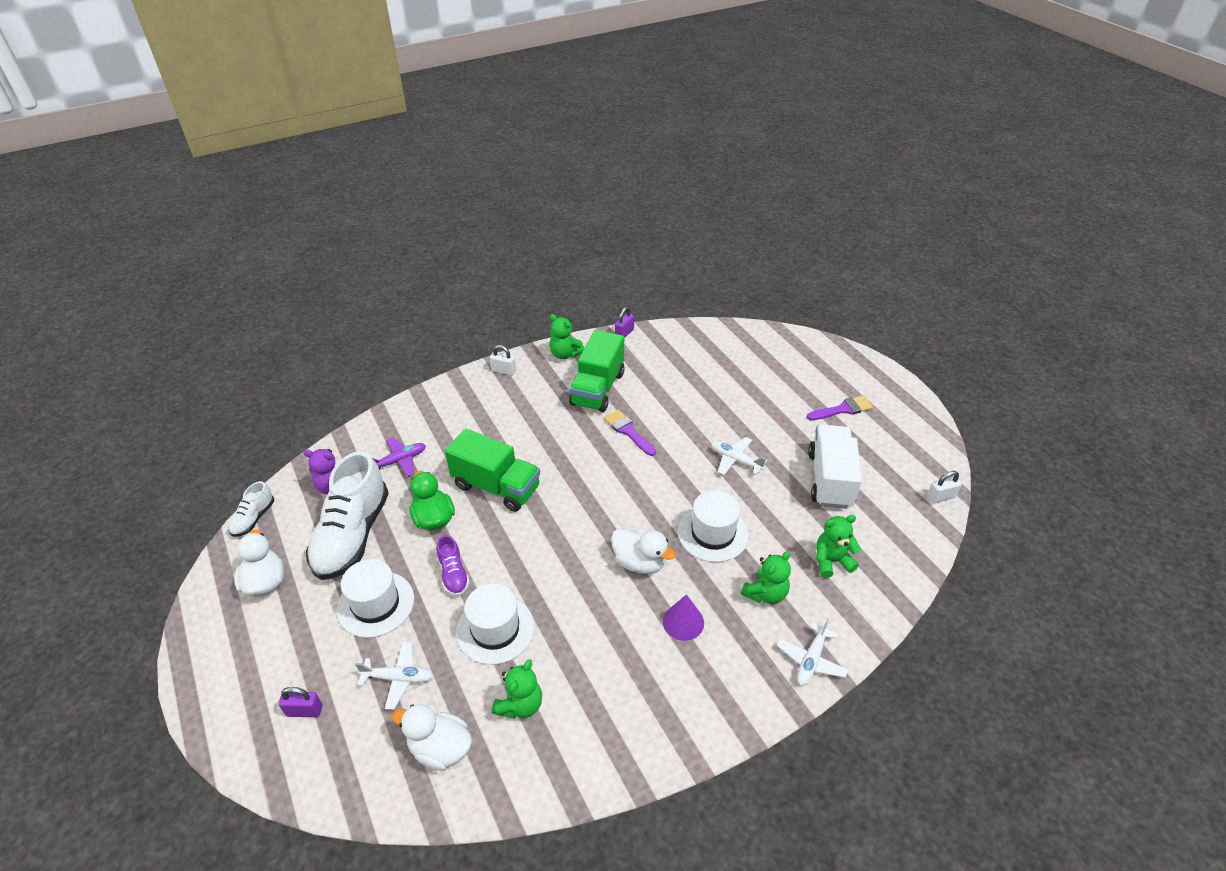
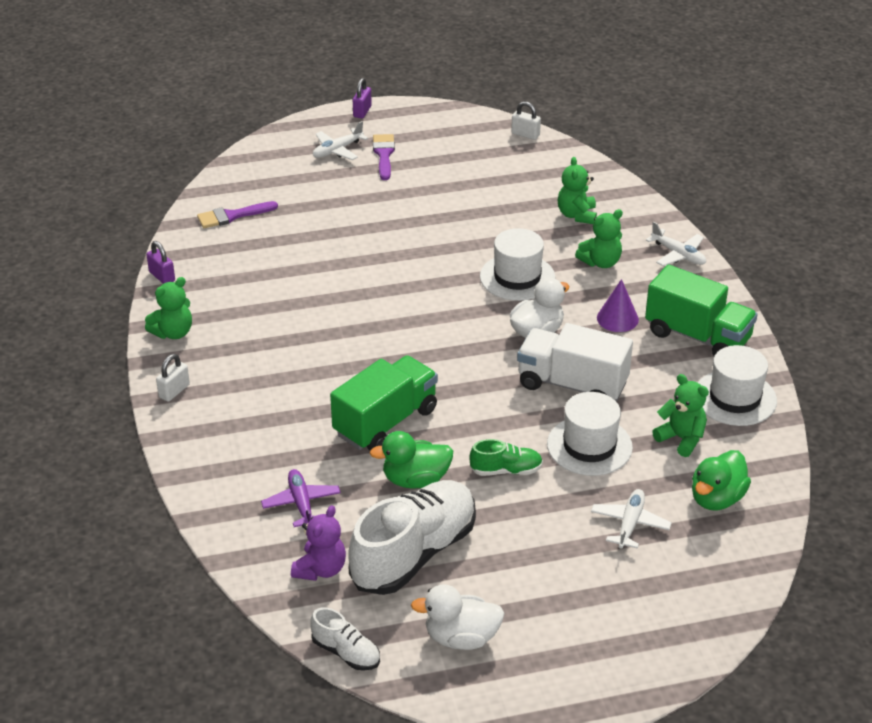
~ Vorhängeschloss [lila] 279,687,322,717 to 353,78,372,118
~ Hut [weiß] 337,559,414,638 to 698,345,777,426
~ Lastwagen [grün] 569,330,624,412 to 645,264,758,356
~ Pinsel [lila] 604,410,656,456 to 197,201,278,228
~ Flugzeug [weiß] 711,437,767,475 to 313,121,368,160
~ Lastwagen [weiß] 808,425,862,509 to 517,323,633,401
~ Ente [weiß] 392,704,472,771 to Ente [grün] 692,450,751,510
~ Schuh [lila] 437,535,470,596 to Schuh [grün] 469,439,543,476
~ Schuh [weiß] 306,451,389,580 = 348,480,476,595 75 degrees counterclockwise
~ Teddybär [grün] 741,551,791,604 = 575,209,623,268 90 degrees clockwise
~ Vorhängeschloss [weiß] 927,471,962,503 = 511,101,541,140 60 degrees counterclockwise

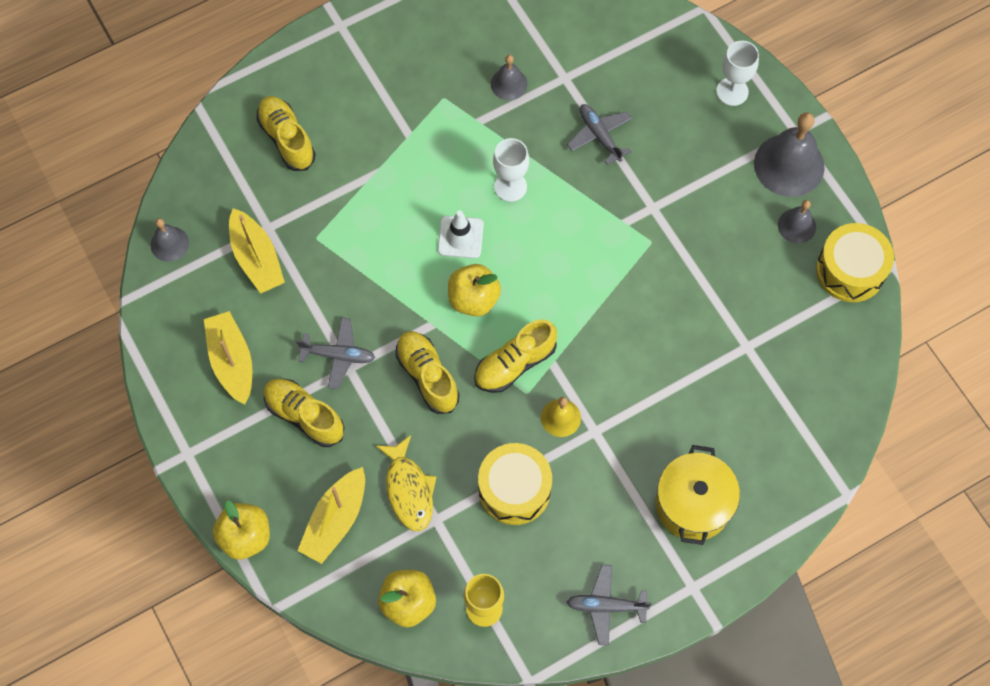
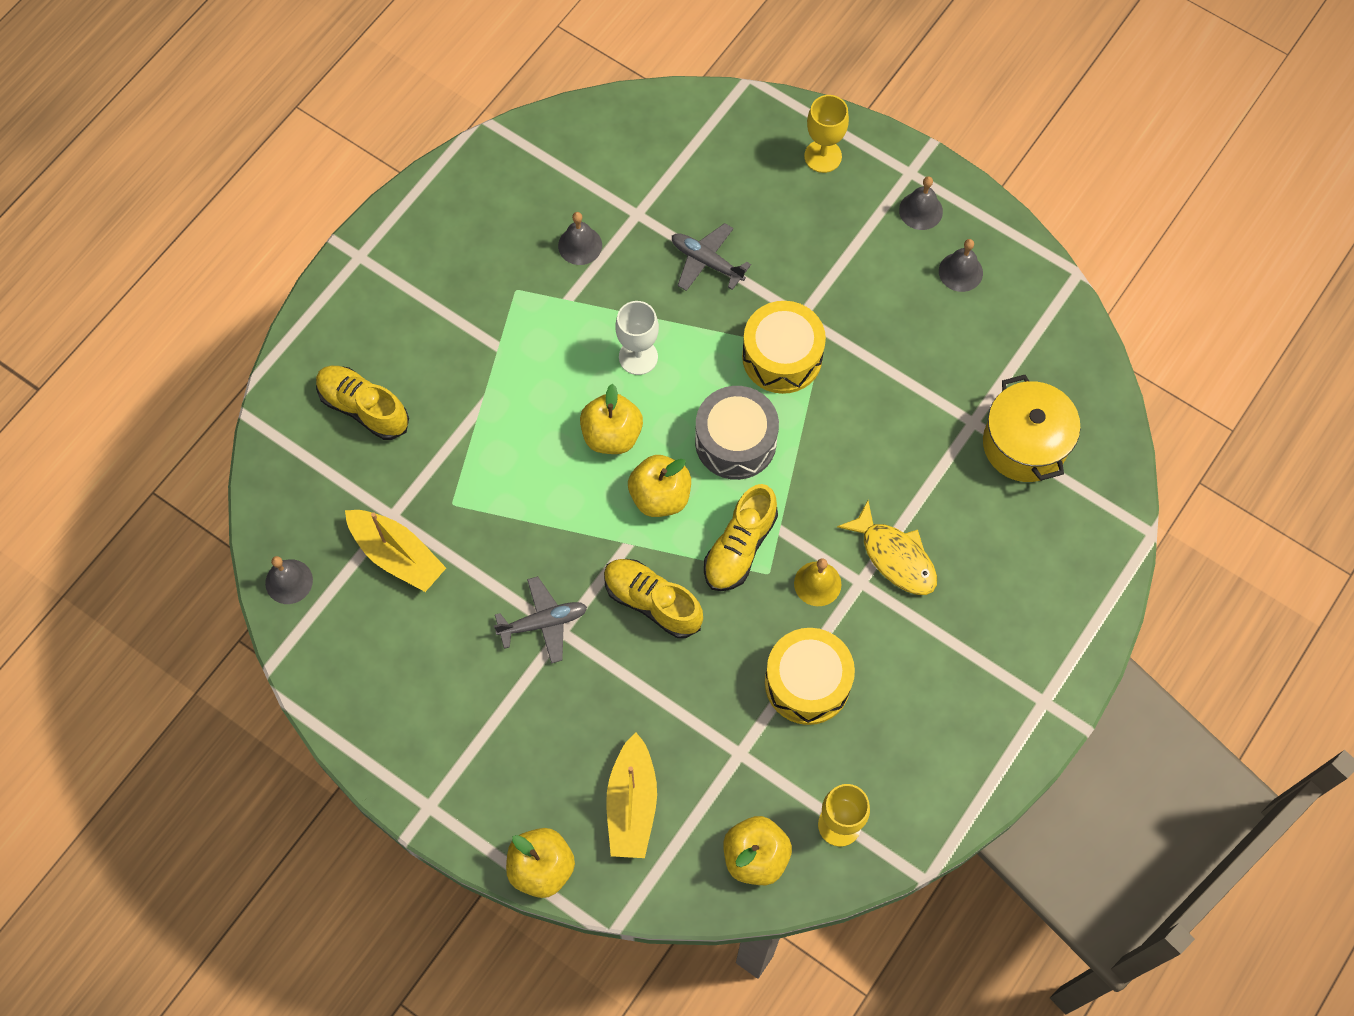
- Boot [gelb] 204,311,252,405
- Schuh [gelb] 264,379,345,447
- Flugzeug [grau] 567,565,651,646
+ Trommel [grau] 695,386,779,480
~ Fisch [gelb] 375,435,437,531 to 837,500,937,595
~ Kochtopf [gelb] 655,445,740,545 to 983,375,1081,482
~ Trommel [gelb] 816,223,894,302 to 742,301,826,394
~ Leitkegel [weiß] 438,210,484,258 to Apfel [gelb] 580,384,643,454
~ Kelch [weiß] 716,41,759,106 to Kelch [gelb] 804,95,849,173
~ Glocke [grau] 754,112,825,197 = 899,176,943,230 x0.54

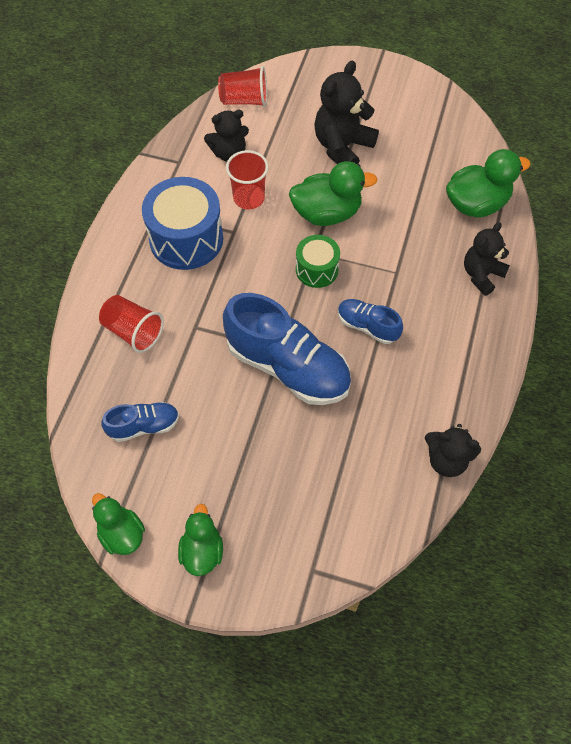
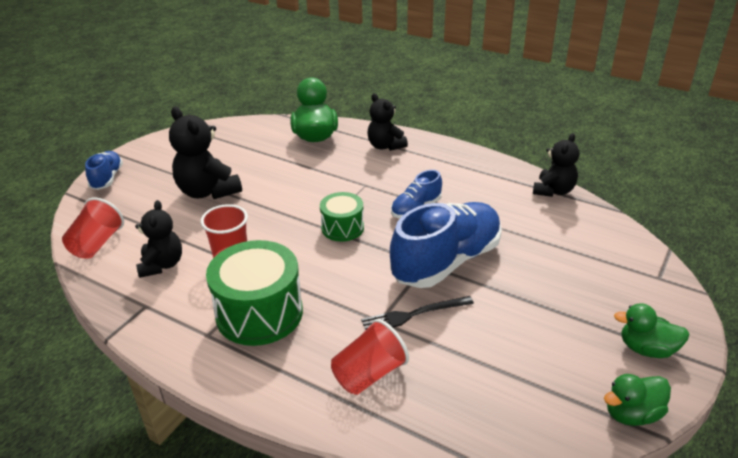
- Ente [grün] 289,161,378,226
+ Gabel [schwarz] 361,296,474,330
~ Schuh [blau] 101,402,179,442 to 85,151,123,190
~ Trommel [blau] 142,177,223,270 to Trommel [grün] 206,240,303,346

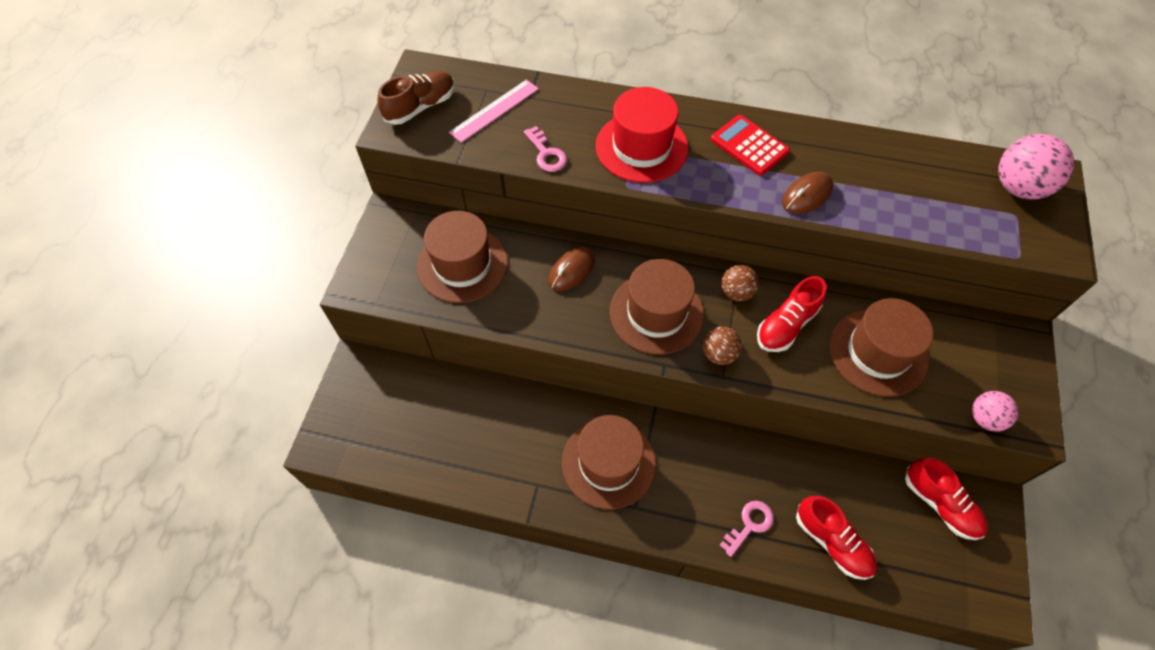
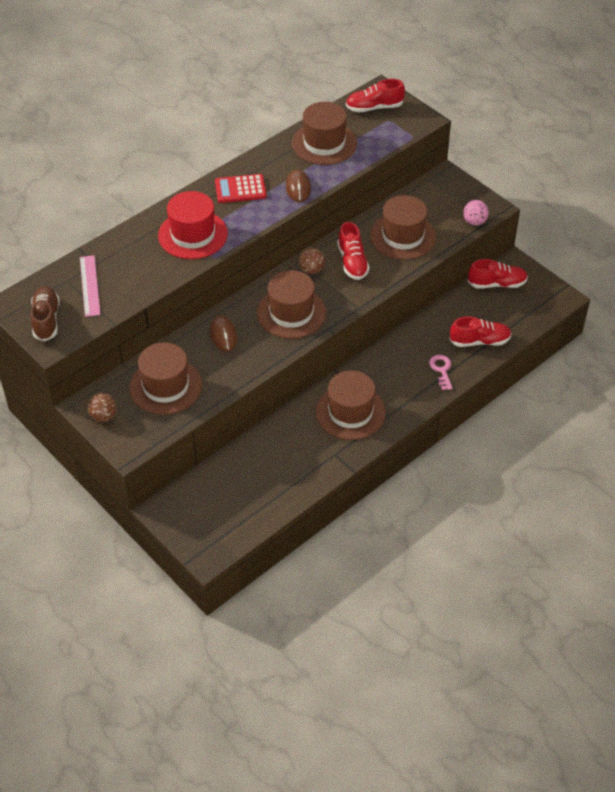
- Schlüssel [rosa] 524,126,567,172
+ Hut [braun] 292,102,357,165
~ Ball [braun] 703,326,742,365 to 88,393,117,422
~ Ball [rosa] 998,134,1074,199 to Schuh [rot] 346,79,405,113

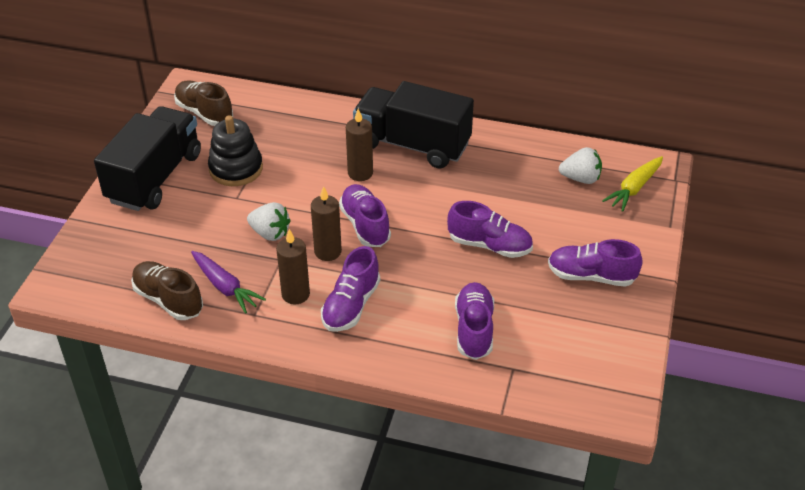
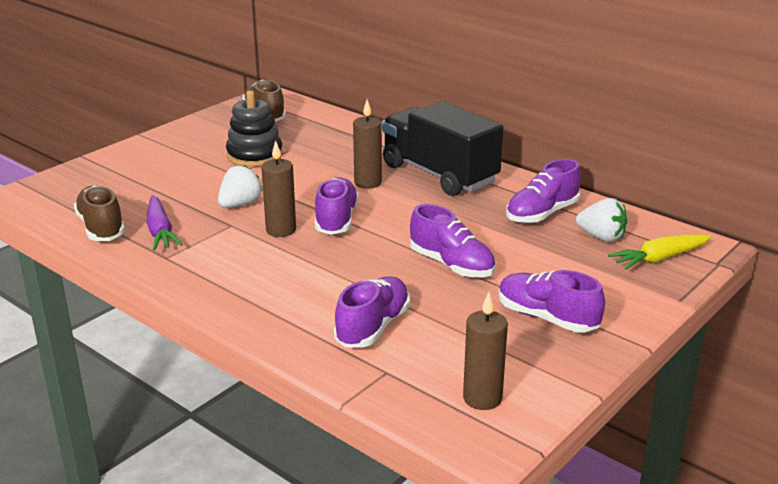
- Lastwagen [schwarz] 94,106,201,211
~ Kerze [braun] 276,229,310,304 to 463,292,508,410
~ Schuh [lila] 321,246,380,332 to 506,159,581,224
~ Erdbeere [weiß] 247,202,291,241 = 218,165,263,208 105 degrees counterclockwise

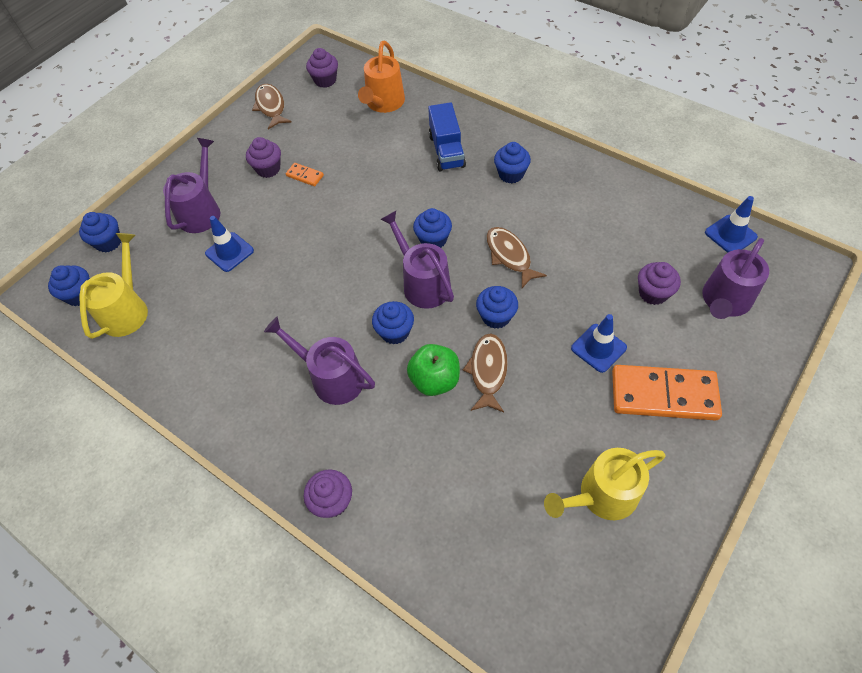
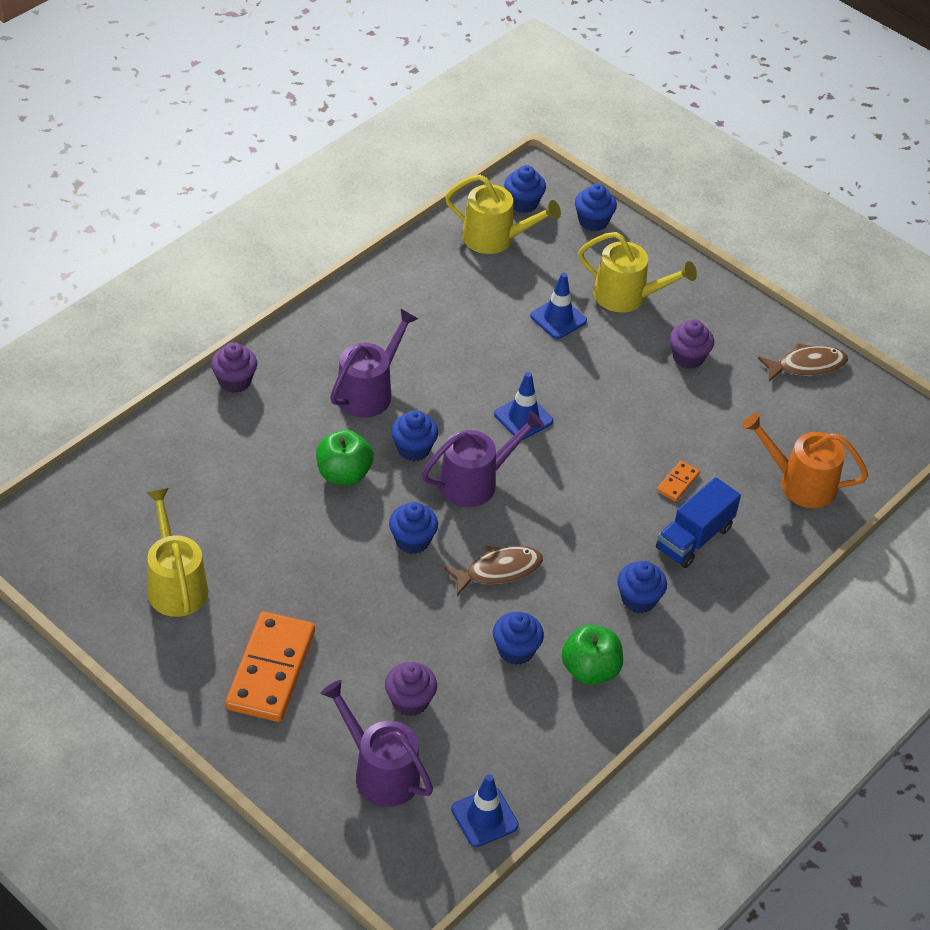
- Muffin [lila] 306,48,338,88
- Fisch [braun] 463,333,508,412
+ Apfel [grün] 561,625,623,685
~ Dominostein [orange] 286,163,324,186 to 657,461,700,502
~ Muffin [blau] 413,208,452,248 to 493,612,544,665
~ Leitkegel [blau] 571,314,627,373 to 494,372,553,440
~ Gießkanne [lila] 163,138,220,233 to Gießkanne [gelb] 578,232,697,312
~ Lastwagen [blau] 428,102,466,171 = 656,477,741,568 45 degrees counterclockwise

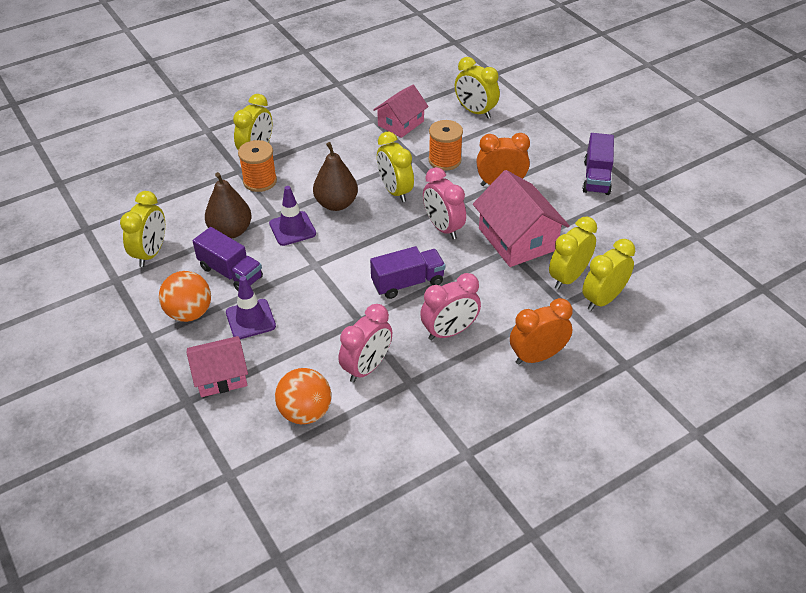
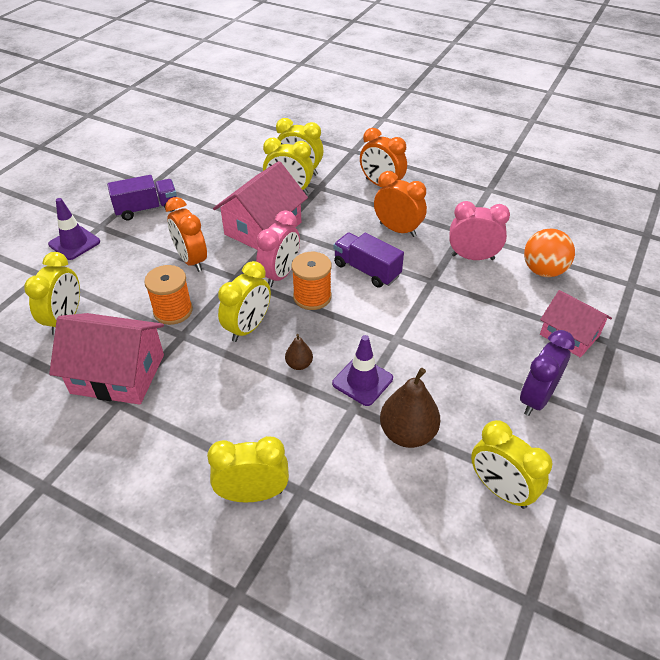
- Lastwagen [lila] 192,227,263,291
~ Leitkegel [lila] 226,276,276,339 to 48,198,100,260
~ Garnrolle [orange] 238,140,277,192 to 292,252,332,310
~ Ball [orange] 159,271,211,322 to Wecker [lila] 520,330,575,416
~ Wecker [rosa] 420,273,481,340 to Wecker [orange] 374,171,427,237
~ Wecker [gelb] 120,191,165,267 = 471,420,552,509 120 degrees counterclockwise
~ Birne [braun] 313,142,358,211 = 285,334,313,370 x0.52
~ Haus [rosa] 373,85,429,138 = 49,313,164,405 x1.54

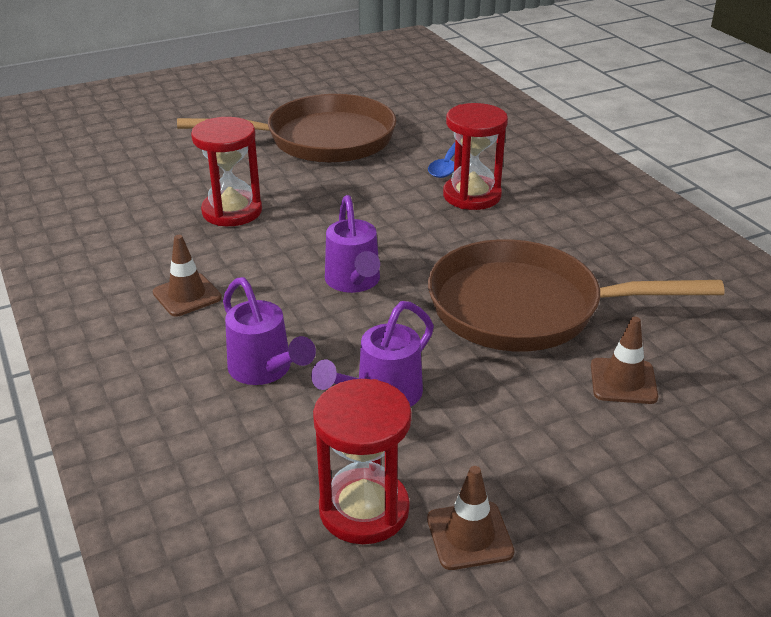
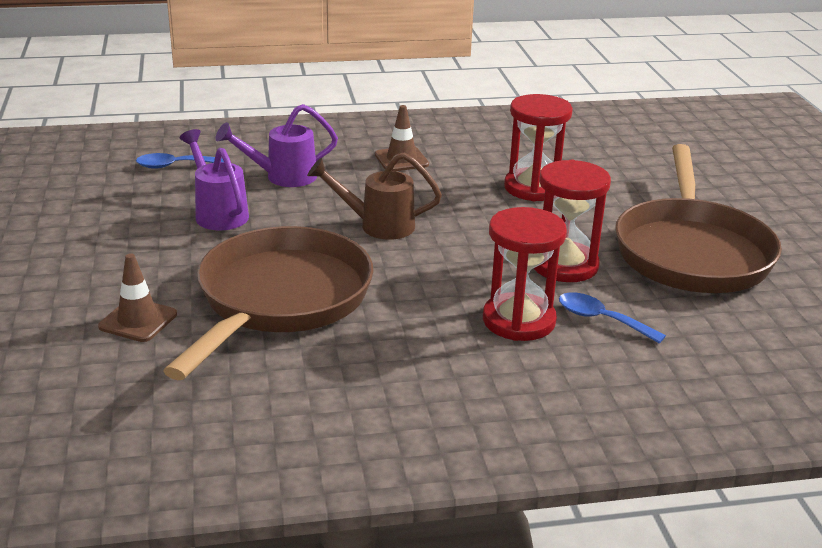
- Leitkegel [braun] 427,466,515,570
+ Löffel [blau] 136,153,224,169
~ Sanduhr [rot] 313,379,412,544 to 534,160,611,282
~ Gießkanne [lila] 325,195,380,293 to Gießkanne [braun] 307,152,442,240

